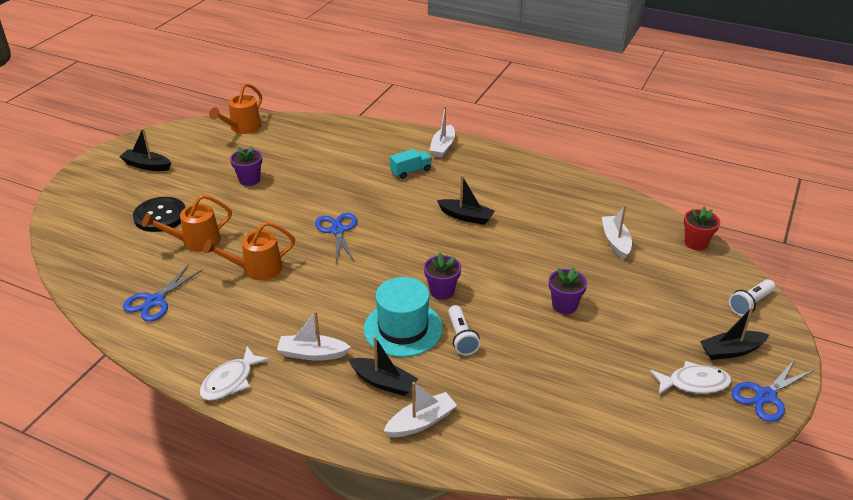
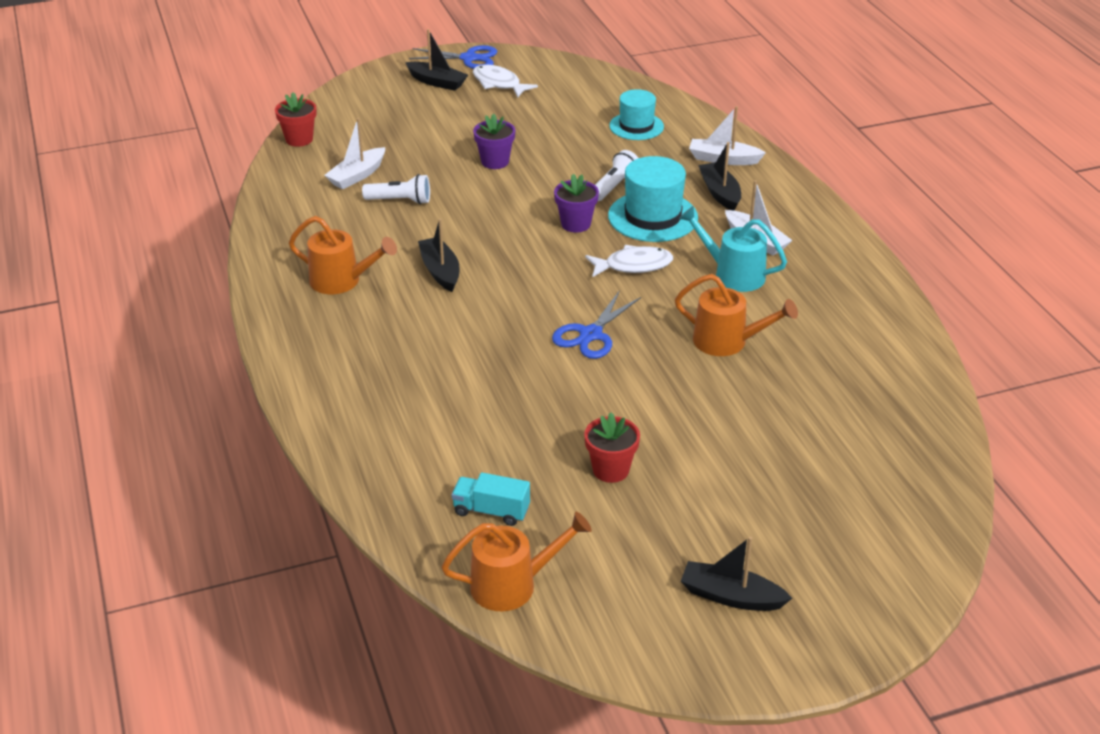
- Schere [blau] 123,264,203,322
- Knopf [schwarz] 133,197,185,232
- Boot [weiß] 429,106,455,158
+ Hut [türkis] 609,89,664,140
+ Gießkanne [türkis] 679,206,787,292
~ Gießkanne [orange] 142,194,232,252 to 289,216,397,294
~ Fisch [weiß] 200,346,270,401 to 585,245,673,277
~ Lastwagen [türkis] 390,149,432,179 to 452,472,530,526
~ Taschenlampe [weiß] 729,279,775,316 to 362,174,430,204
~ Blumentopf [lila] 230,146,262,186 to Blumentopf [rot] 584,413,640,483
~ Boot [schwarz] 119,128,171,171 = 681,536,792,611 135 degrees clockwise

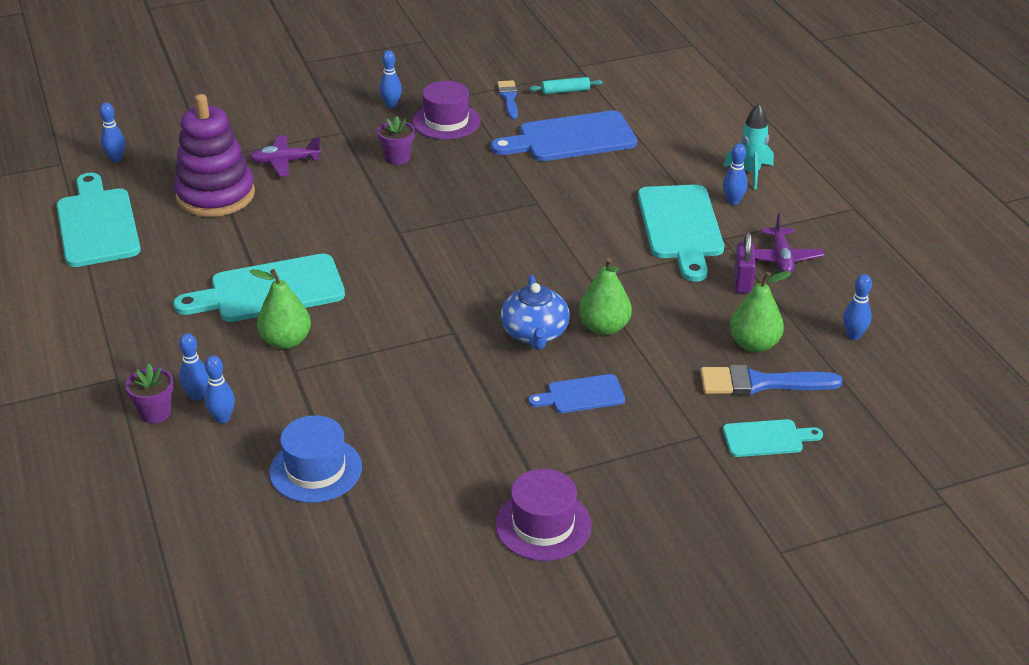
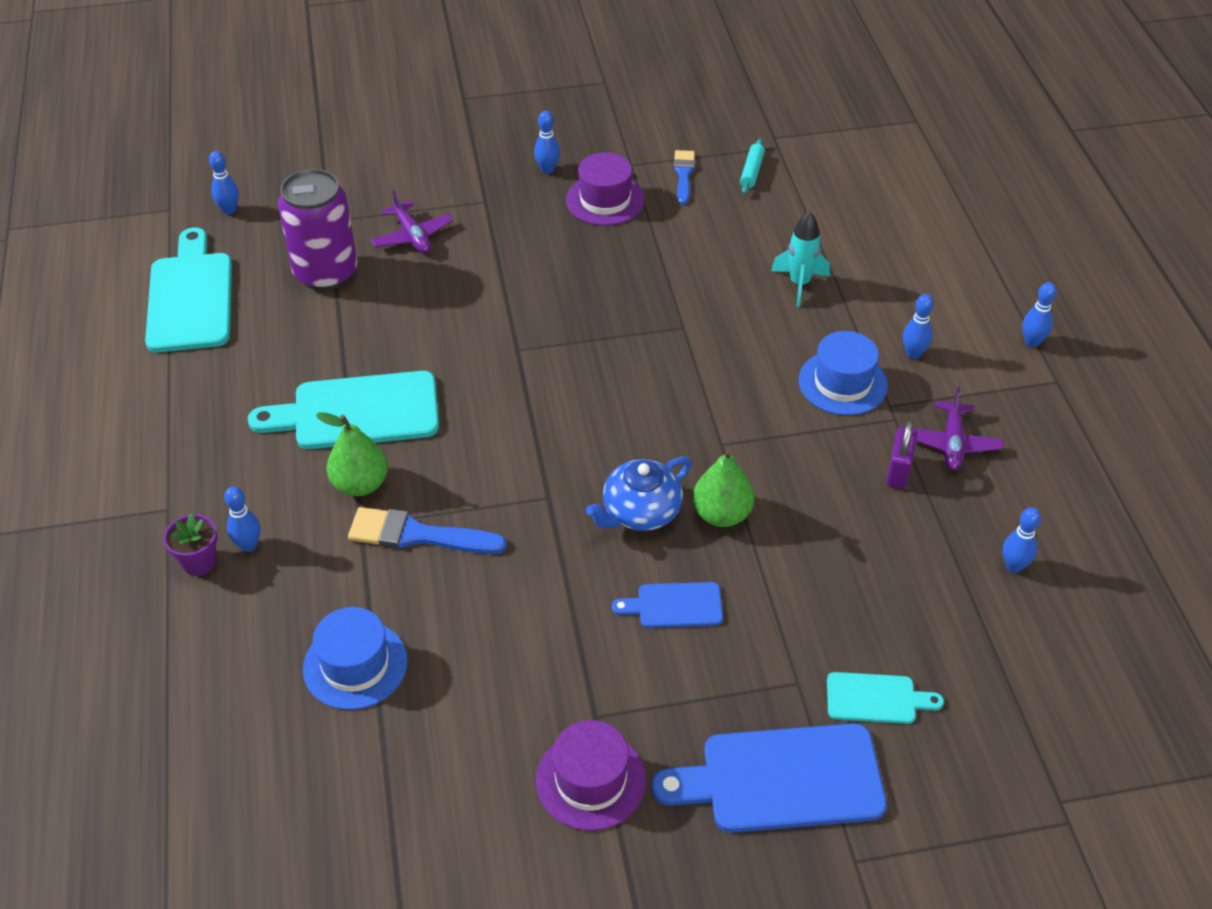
- Blumentopf [lila] 377,116,415,165
- Birne [grün] 730,271,791,352
~ Bowlingkegel [blau] 205,355,235,424 to 1022,282,1057,347
~ Schneidebrett [blau] 491,111,637,161 to 651,723,887,833
~ Pinsel [blau] 700,365,843,395 to 348,507,507,554
~ Rakete [türkis] 723,103,774,190 to 771,211,830,307
~ Stapelspielzeug [lila] 174,94,255,217 to Dose [lila] 278,169,357,291
~ Schneidebrett [türkis] 638,185,724,282 to Hut [blau] 798,331,888,415
~ Flugzeug [lila] 250,135,321,177 = 371,190,453,253 120 degrees counterclockwise
~ Teekanne [blau] 501,275,570,350 = 586,457,692,531 45 degrees clockwise
~ Nudelholz [türkis] 529,77,602,94 = 740,139,765,194 75 degrees counterclockwise

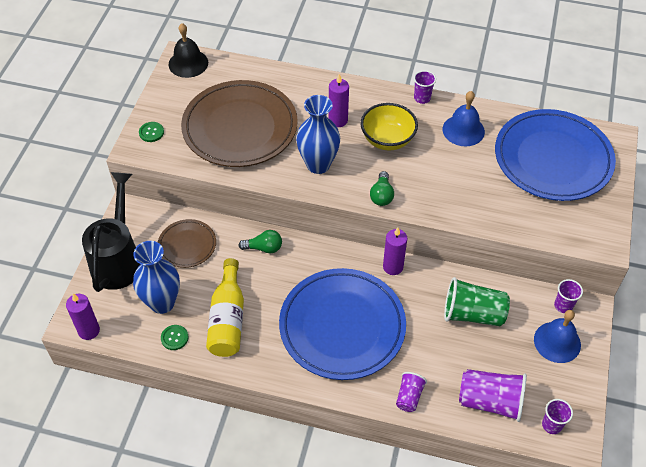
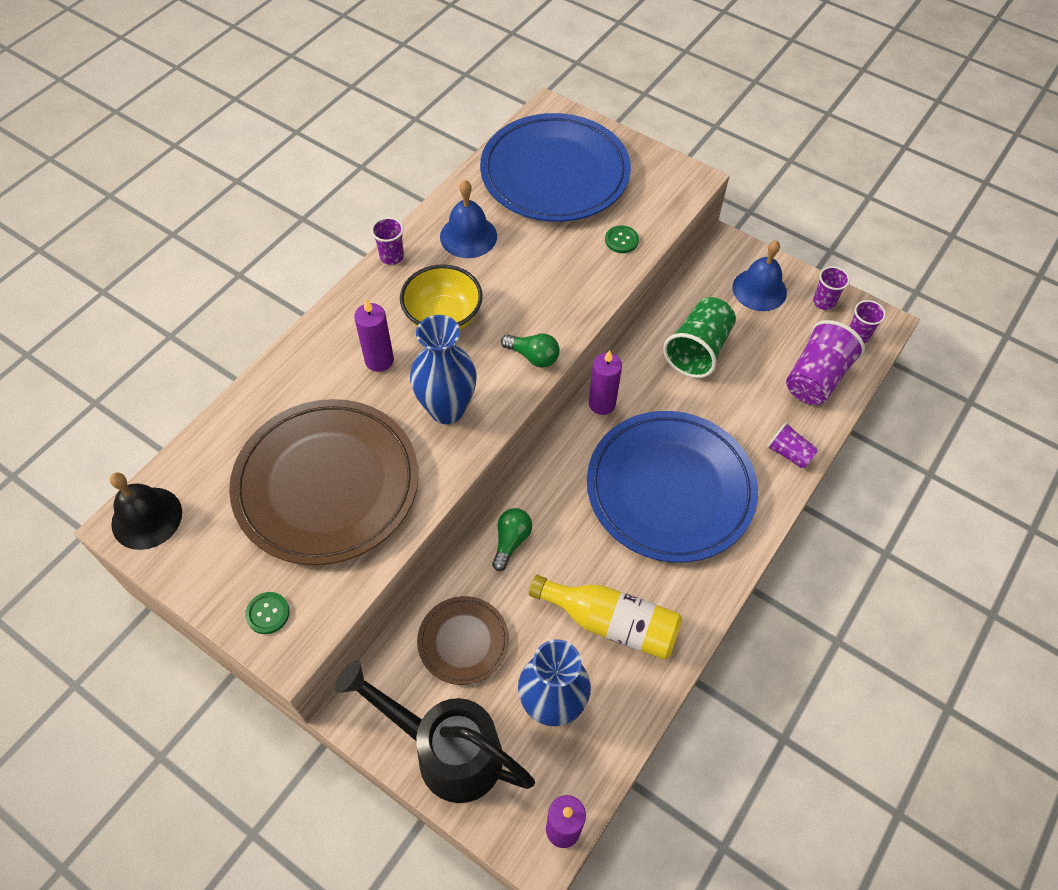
~ Knopf [grün] 161,325,188,350 to 605,225,639,253
~ Becher [lila] 554,279,583,313 to 813,266,850,310

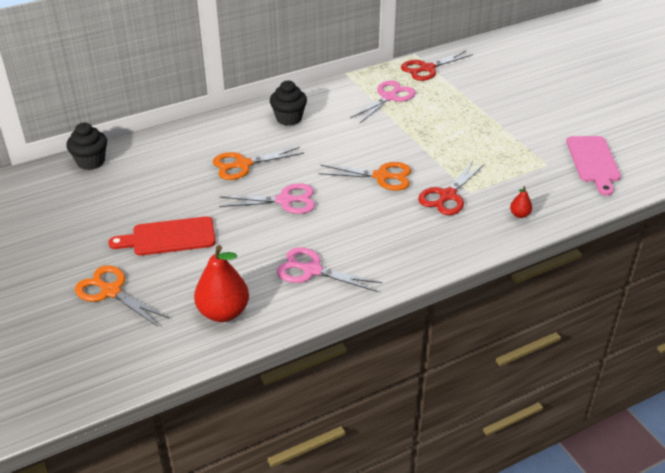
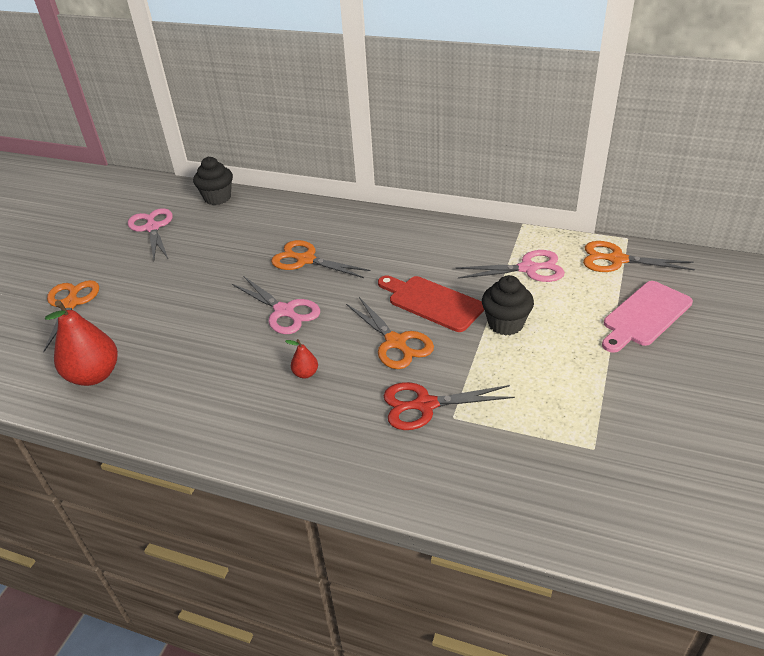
~ Schneidebrett [rot] 108,216,216,256 to 378,276,484,332
~ Muffin [schwarz] 270,81,307,126 to 482,275,534,336
~ Schere [rosa] 277,247,382,292 to 128,208,173,260
~ Birne [rot] 510,186,532,218 to 285,339,318,379
~ Schneidebrett [rosa] 566,136,621,196 to 602,281,693,353
~ Schere [rot] 401,51,473,81 to Schere [orange] 583,241,695,272

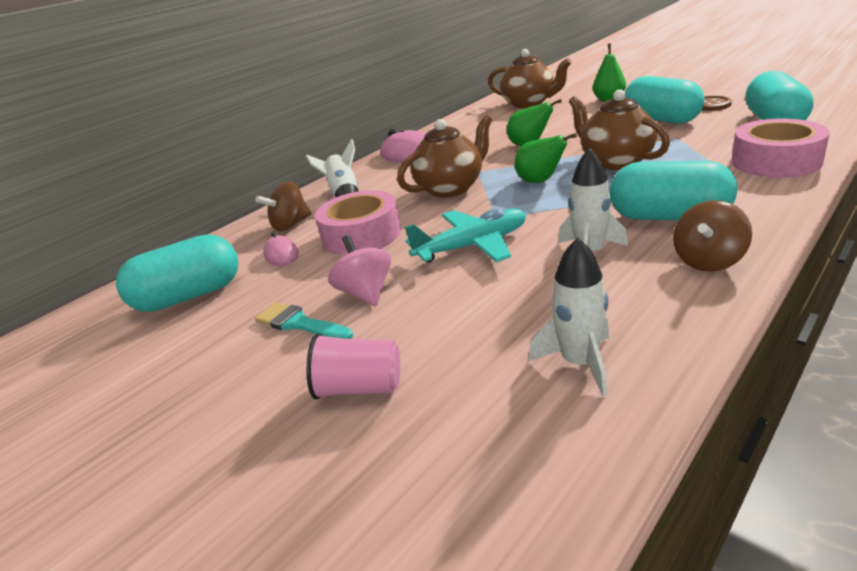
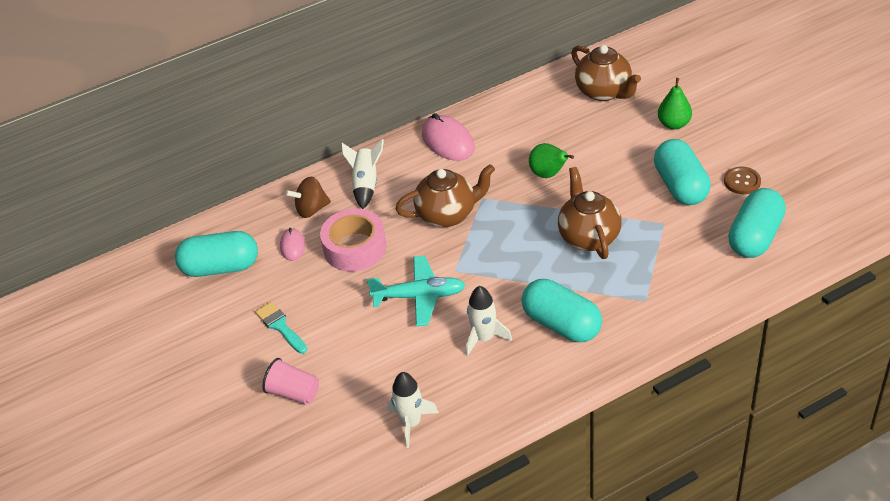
- Kreisel [rosa] 328,235,391,306
- Birne [grün] 515,133,577,183
- Kreisel [braun] 673,200,752,272
- Klebeband [rosa] 731,119,830,178

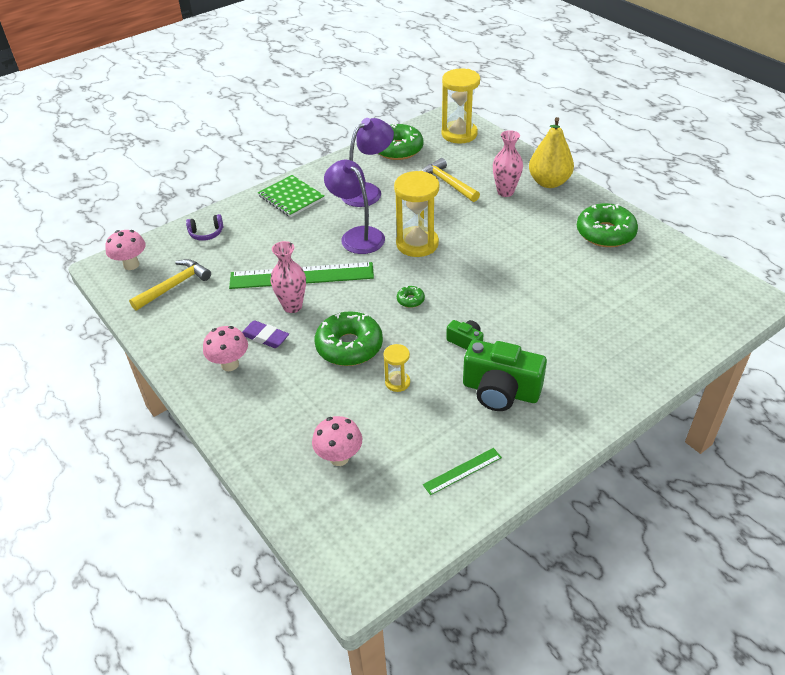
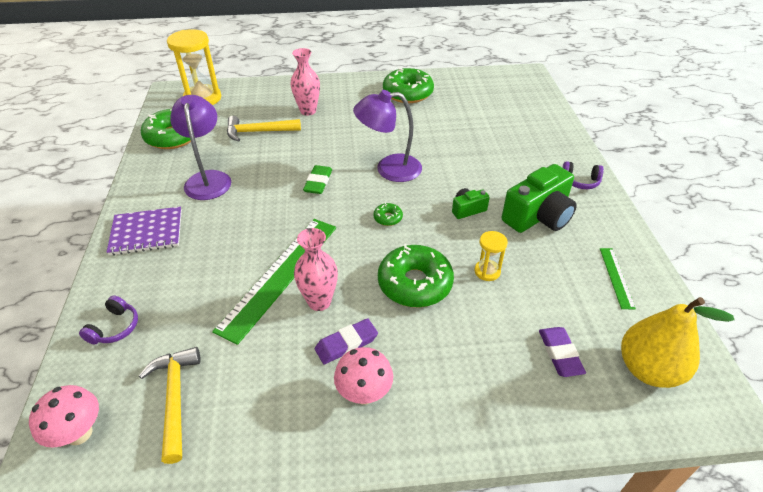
+ Kopfhörer [lila] 562,161,604,189
~ Lampe [lila] 324,159,385,254 to 353,90,422,182
~ Birne [gelb] 529,117,574,188 to 621,297,735,388
~ Pilz [rosa] 312,416,362,466 to Radiergummi [lila] 539,327,586,377
~ Sanduhr [gelb] 394,171,439,257 to Radiergummi [grün] 303,165,332,194
~ Notizbuch [grün] 258,175,325,217 to Notizbuch [lila] 106,207,182,256

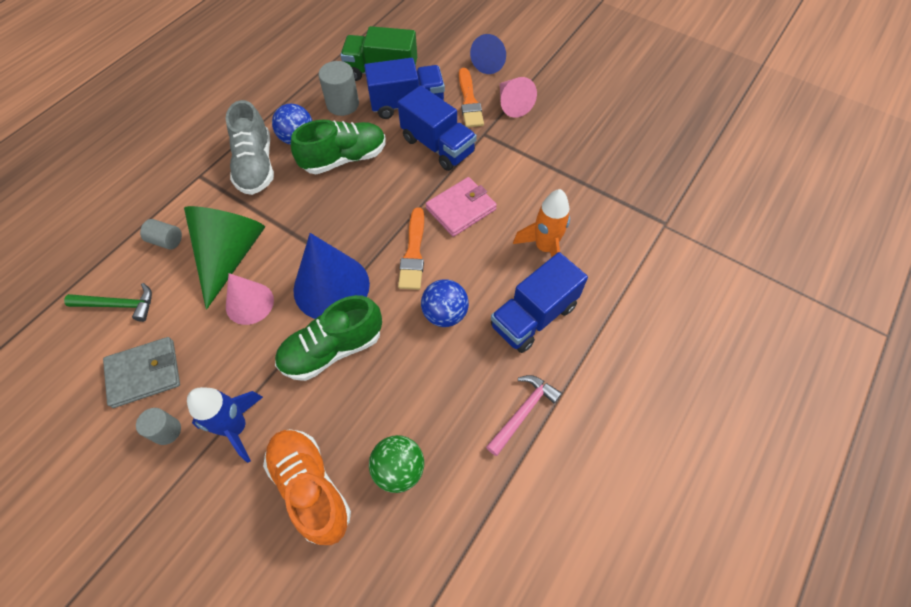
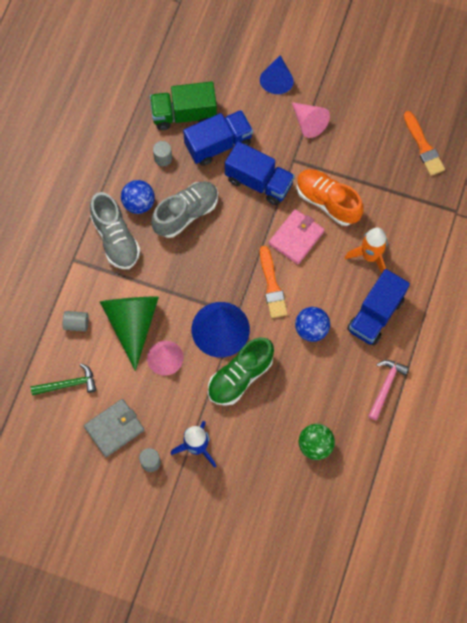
~ Schuh [orange] 263,429,351,545 to 297,169,364,226
~ Pinsel [orange] 459,68,484,127 to 404,111,445,176
~ Schuh [grün] 291,119,386,174 to Schuh [grau] 151,181,218,238
~ Vollzylinder [grau] 318,61,359,116 = 153,141,172,167 x0.62

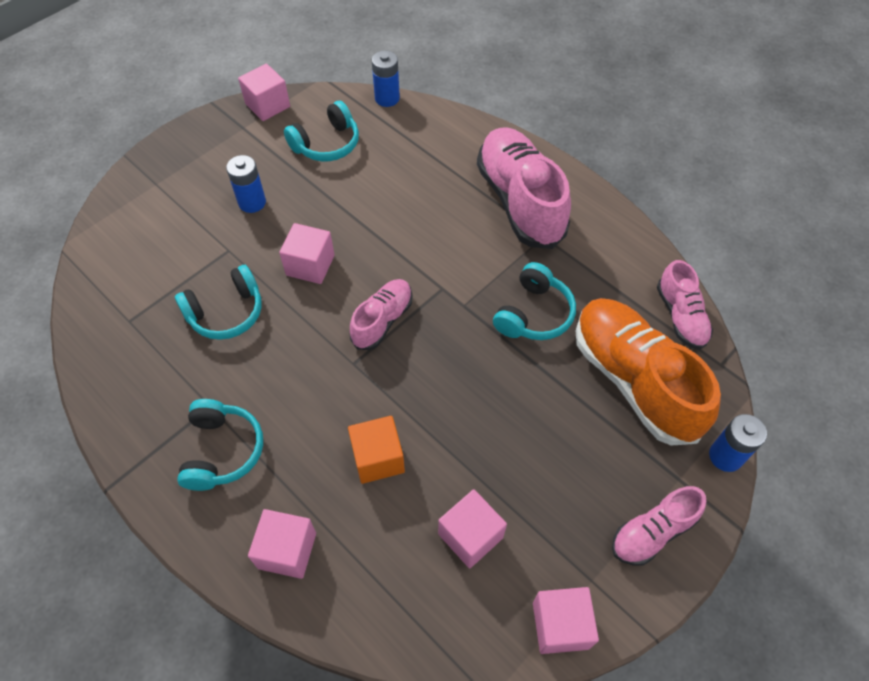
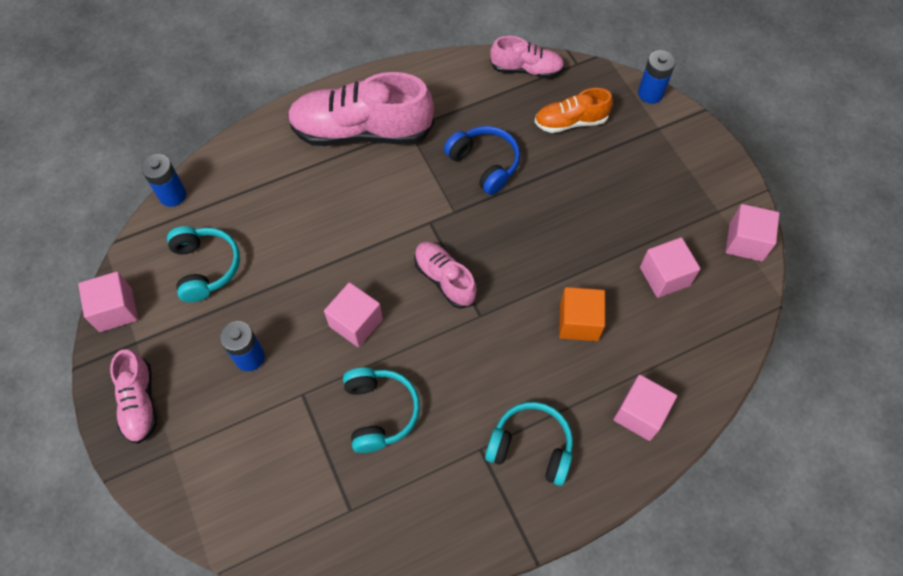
~ Schuh [rosa] 612,486,706,566 to 110,349,157,444
~ Kopfhörer [türkis] 493,262,576,340 to Kopfhörer [blau] 444,126,520,195
~ Schuh [orange] 576,298,721,445 = 535,88,613,133 x0.54

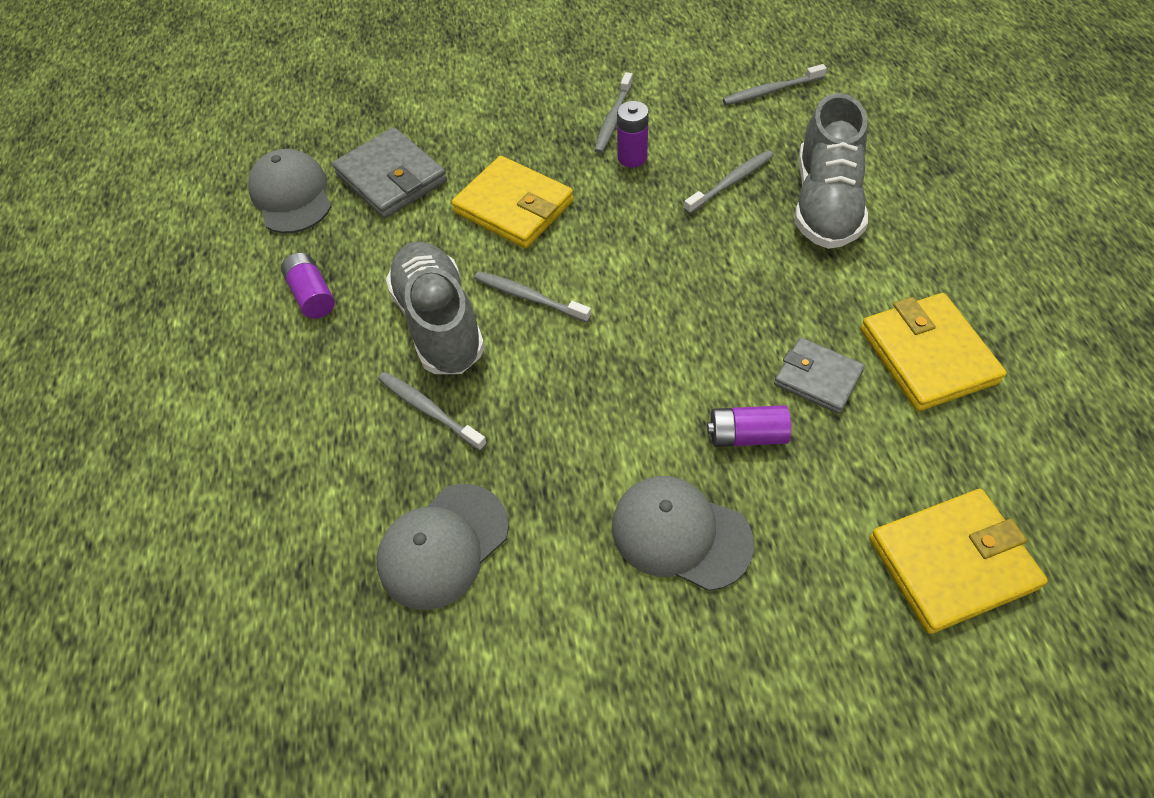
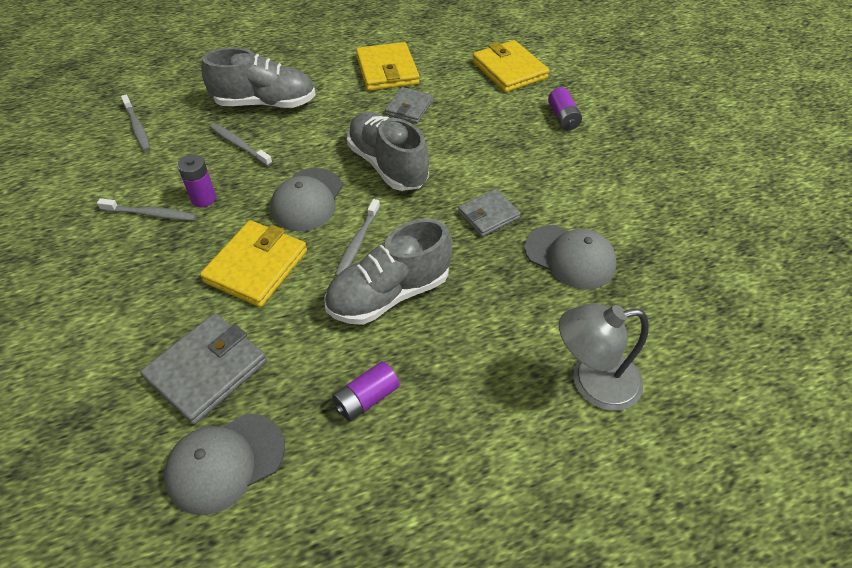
- Zahnbürste [grau] 378,372,487,451
+ Schuh [grau] 347,112,429,191
+ Geldbörse [grau] 458,189,521,237
+ Lampe [grau] 559,304,649,411
~ Kappe [grau] 612,476,754,591 to 270,168,343,231
~ Batterie [lila] 707,405,791,447 to 548,87,582,130
~ Geldbörse [gelb] 861,293,1007,411 = 356,42,419,91 75 degrees counterclockwise

